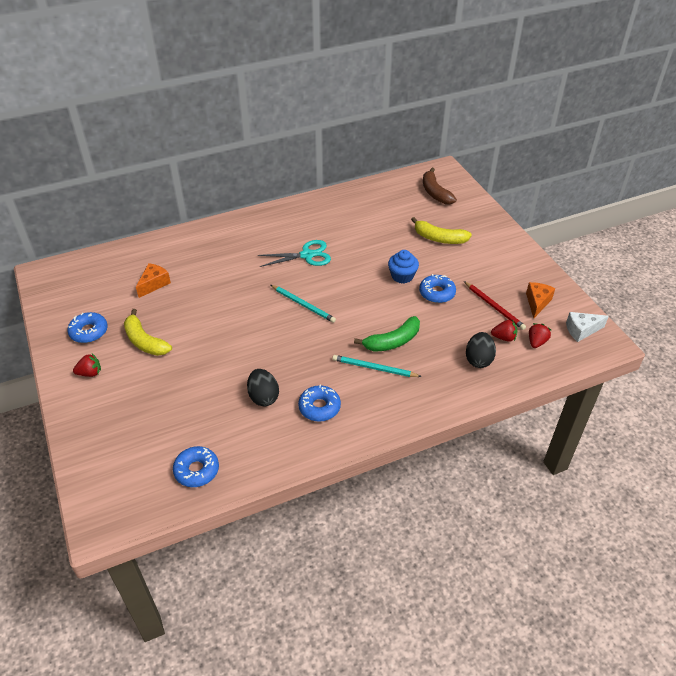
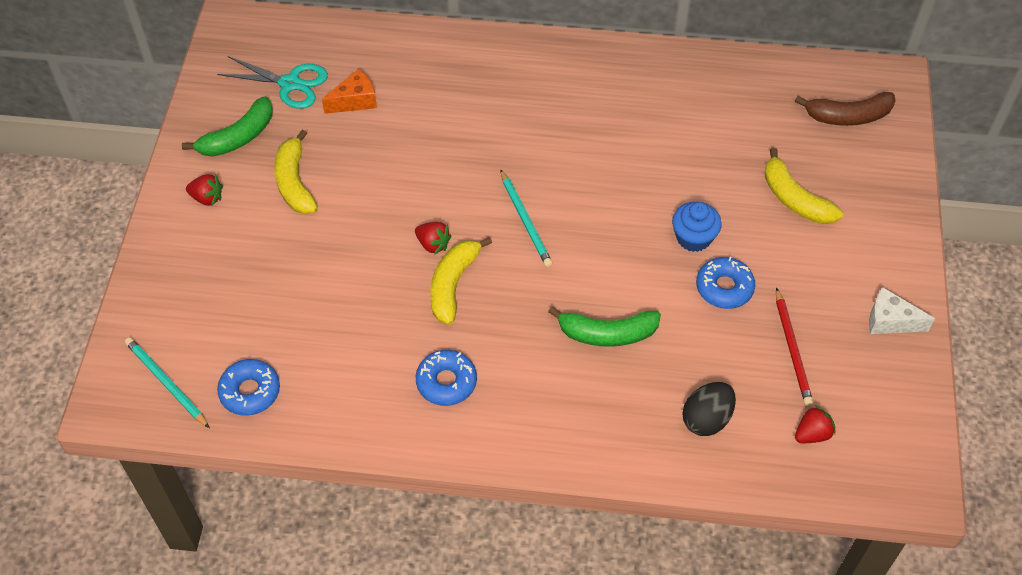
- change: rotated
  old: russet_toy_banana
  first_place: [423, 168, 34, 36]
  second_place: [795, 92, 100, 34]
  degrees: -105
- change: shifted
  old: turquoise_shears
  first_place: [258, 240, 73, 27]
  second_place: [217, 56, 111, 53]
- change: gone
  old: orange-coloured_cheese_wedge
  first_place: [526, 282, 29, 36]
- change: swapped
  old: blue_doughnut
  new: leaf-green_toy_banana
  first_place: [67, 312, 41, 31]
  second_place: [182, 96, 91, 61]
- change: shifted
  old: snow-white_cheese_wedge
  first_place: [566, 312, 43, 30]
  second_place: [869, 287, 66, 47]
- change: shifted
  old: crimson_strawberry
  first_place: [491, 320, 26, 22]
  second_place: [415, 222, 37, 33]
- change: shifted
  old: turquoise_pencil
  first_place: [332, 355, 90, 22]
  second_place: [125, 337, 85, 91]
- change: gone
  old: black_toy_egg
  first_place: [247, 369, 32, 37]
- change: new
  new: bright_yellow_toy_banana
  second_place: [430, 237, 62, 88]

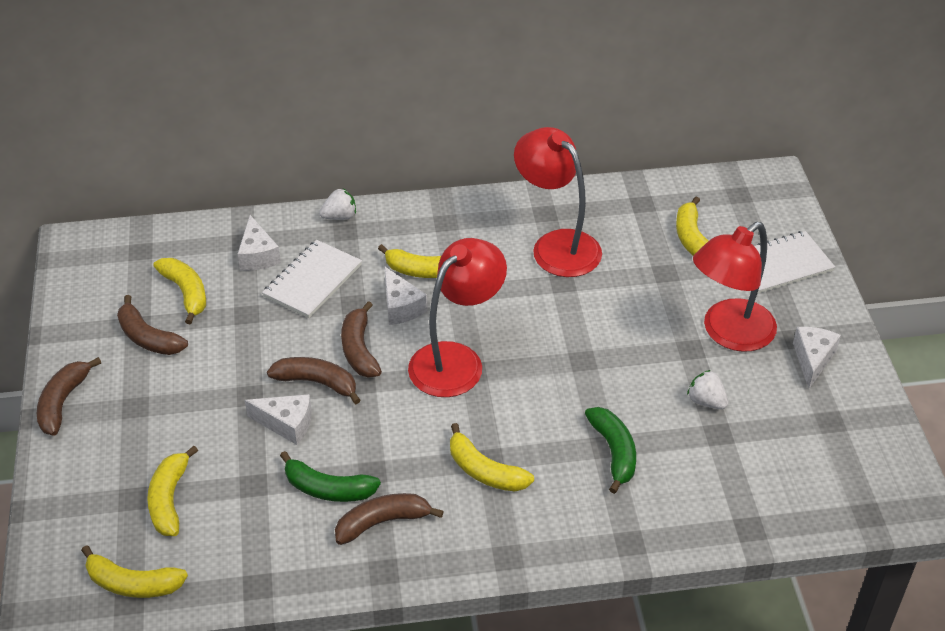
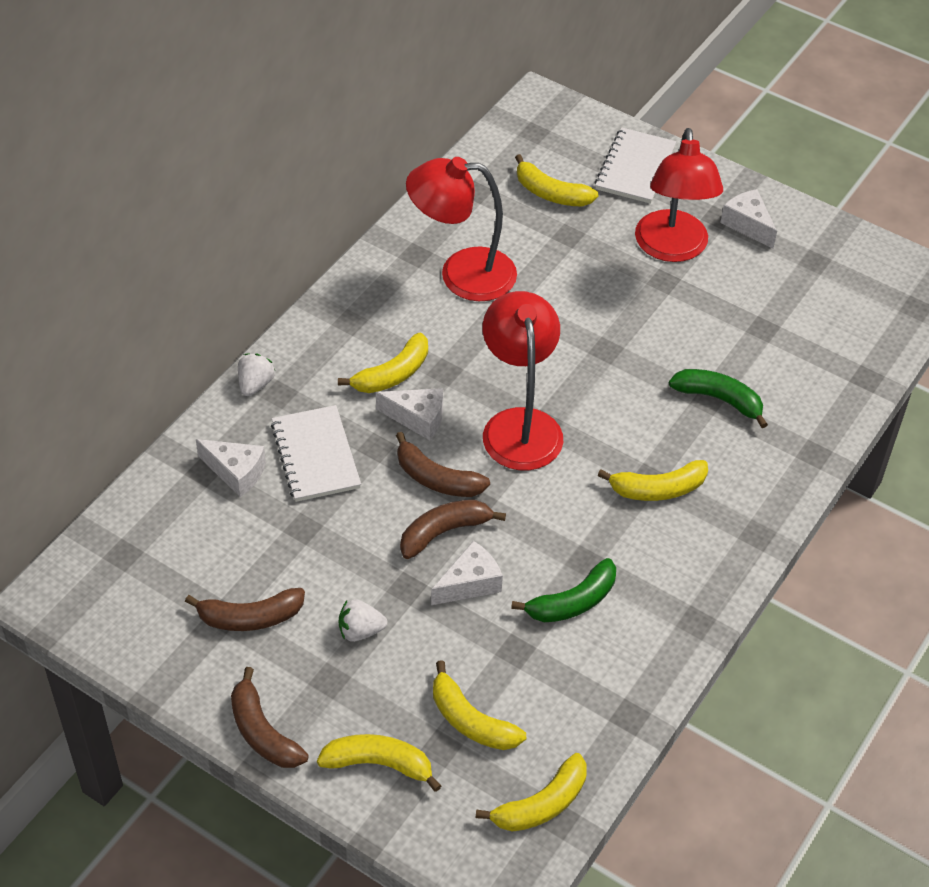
- change: shifted
  old: bright_yellow_toy_banana
  first_place: [153, 258, 53, 66]
  second_place: [317, 734, 124, 58]
- change: shifted
  old: snow-white_strawberry
  first_place: [687, 370, 41, 39]
  second_place: [338, 599, 49, 43]
- change: gone
  old: russet_toy_banana
  first_place: [335, 493, 109, 52]

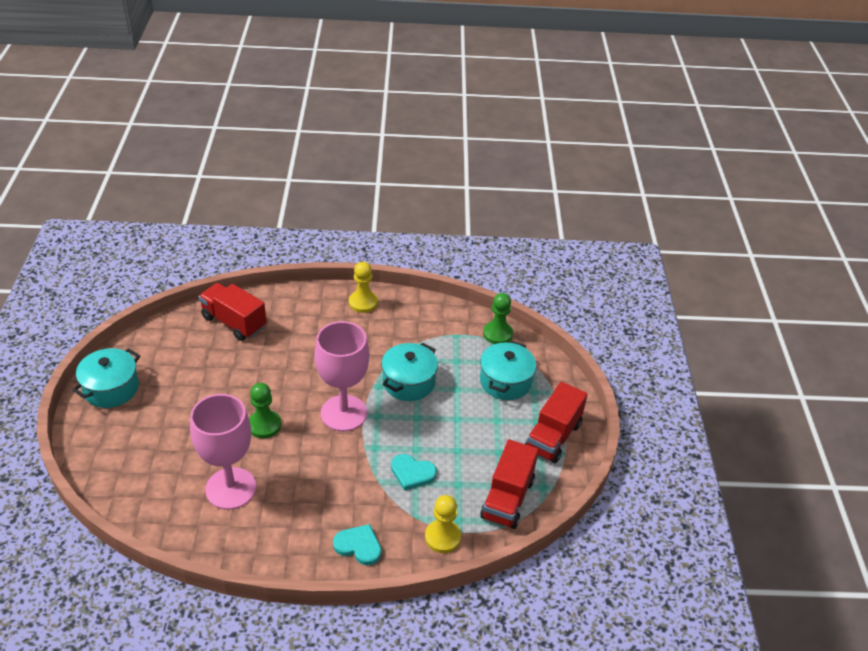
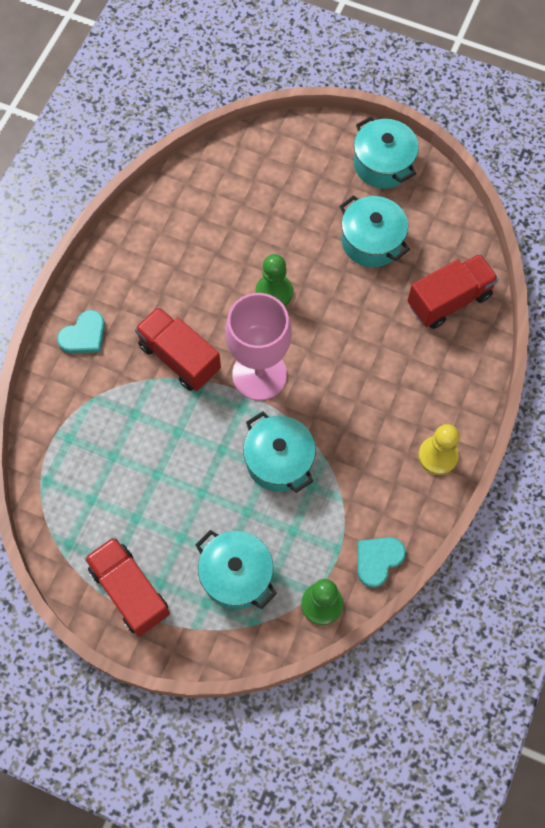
- change: gone
  old: rose-pink_chalice
  first_place: [190, 394, 66, 116]
- change: shifted
  old: crimson_toy_truck
  first_place: [480, 440, 58, 89]
  second_place: [135, 307, 86, 84]
- change: shifted
  old: turquoise_love_heart
  first_place: [391, 454, 46, 37]
  second_place: [358, 537, 48, 51]
- change: gone
  old: bright_yellow_chess_pawn
  first_place: [425, 495, 36, 58]
- change: new
  new: turquoise_pot
  second_place: [339, 195, 71, 72]

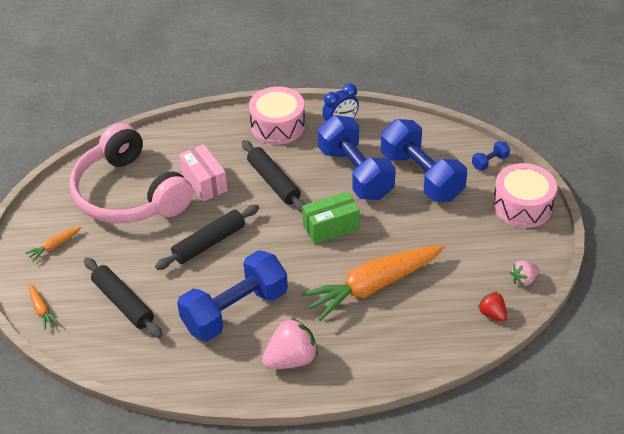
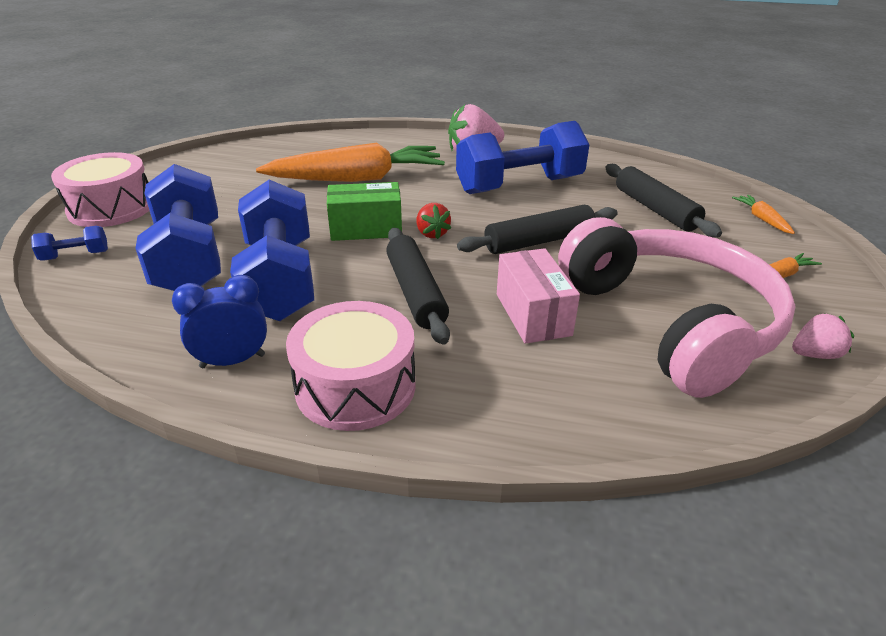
- change: shifted
  old: rose-pink_strawberry
  first_place: [510, 260, 29, 26]
  second_place: [792, 313, 62, 46]
- change: shifted
  old: crimson_strawberry
  first_place: [478, 291, 29, 31]
  second_place: [416, 203, 35, 36]

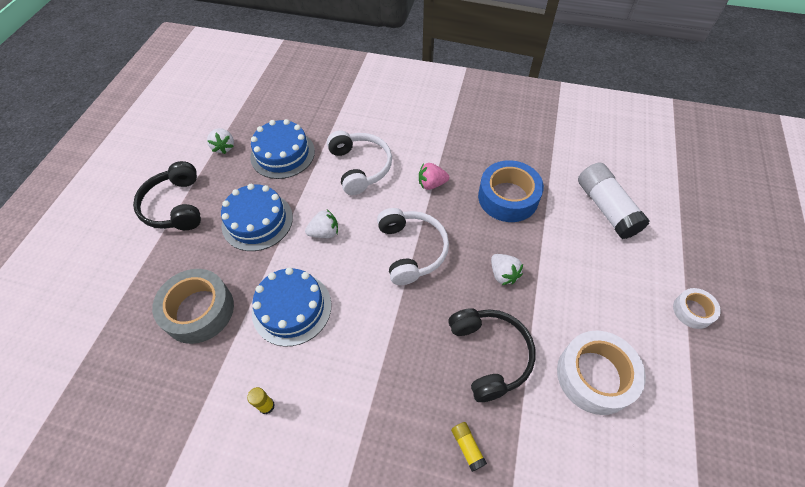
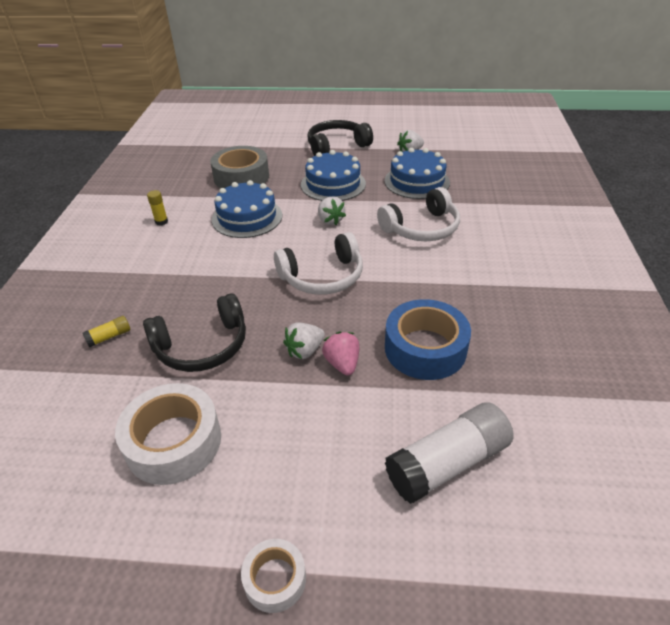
- change: shifted
  old: rose-pink_strawberry
  first_place: [419, 163, 30, 27]
  second_place: [322, 331, 37, 45]

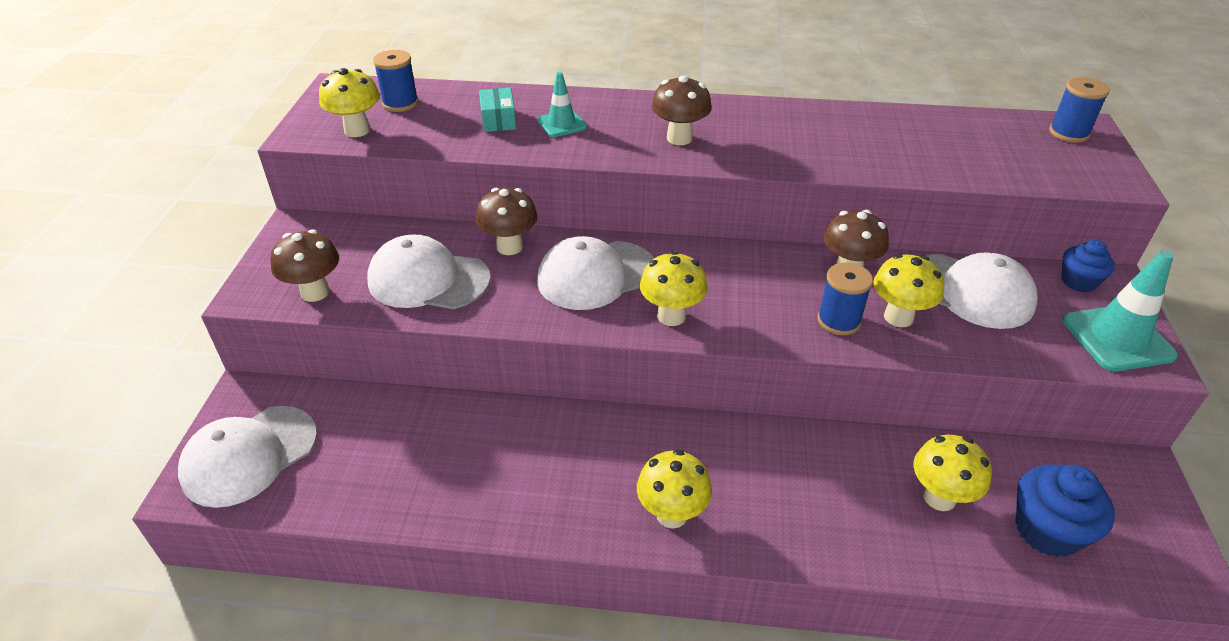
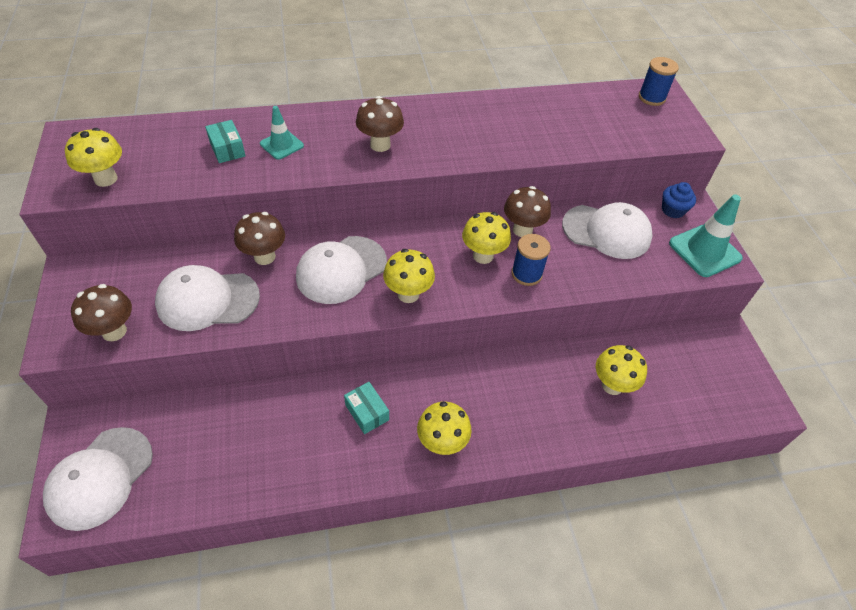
- change: gone
  old: blue_reel_of_thread
  first_place: [373, 50, 46, 62]
- change: shifted
  old: bright_yellow_mushroom
  first_place: [873, 254, 71, 73]
  second_place: [462, 212, 49, 52]
- change: gone
  old: blue_cupcake
  first_place: [1015, 464, 100, 93]
- change: new
  new: turquoise_box
  second_place: [344, 382, 45, 52]

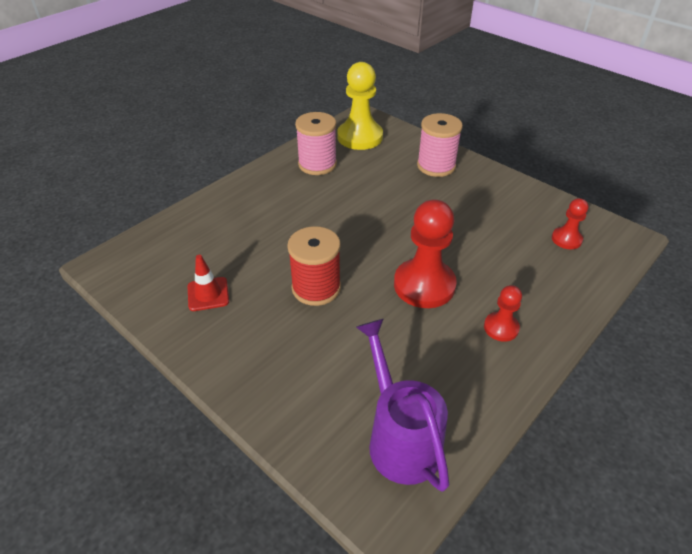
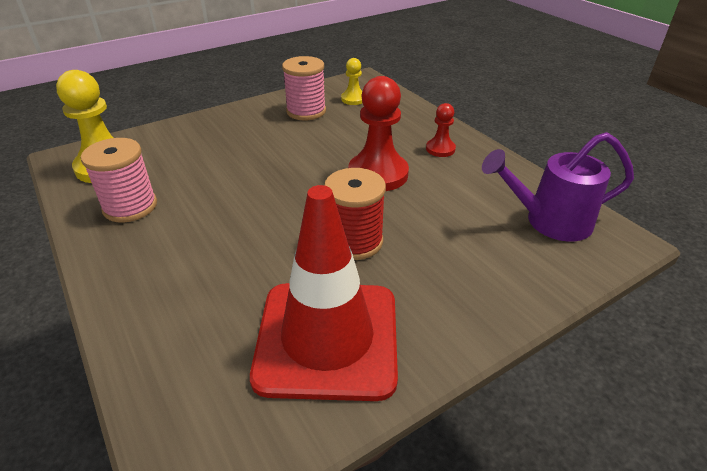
- change: shifted
  old: rose-pink_reel_of_thread
  first_place: [417, 113, 46, 64]
  second_place: [282, 56, 44, 64]
- change: repainted
  old: crimson_chess_pawn
  new: bright_yellow_chess_pawn
  first_place: [552, 198, 36, 51]
  second_place: [341, 58, 21, 47]
- change: scaled
  old: crimson_road_cone
  first_place: [187, 255, 42, 56]
  second_place: [250, 185, 148, 216]
  factor: 2.48

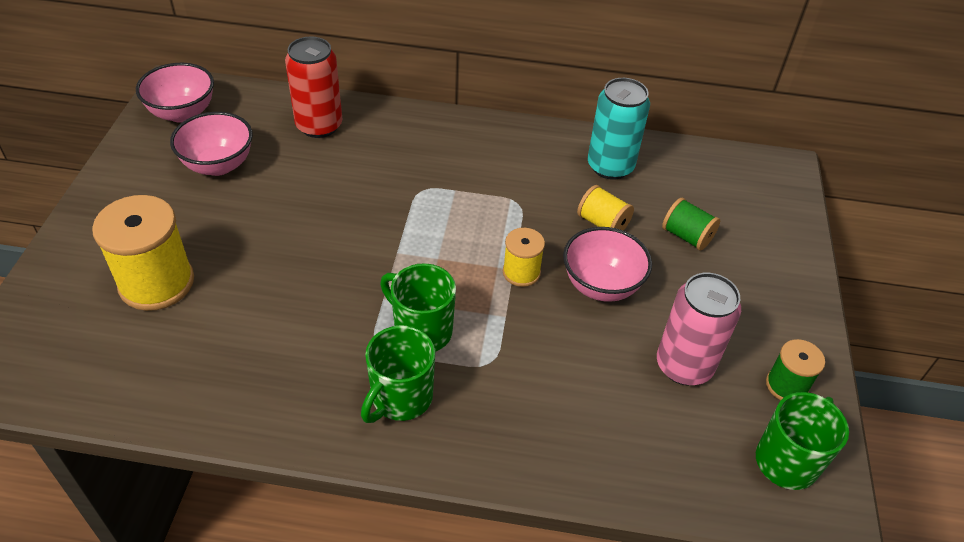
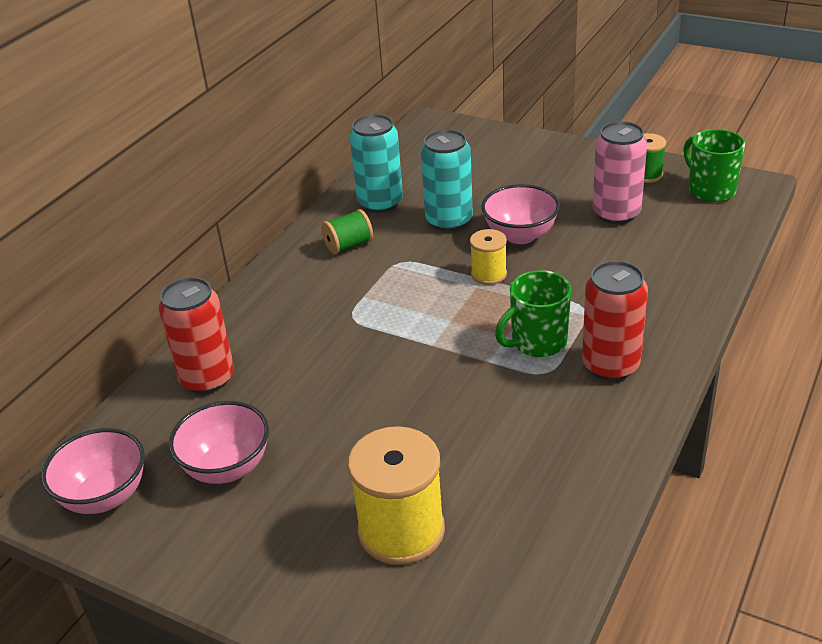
- change: swapped
  old: bright_yellow_reel_of_thread
  new: turquoise_tin
  first_place: [577, 185, 57, 46]
  second_place: [421, 129, 52, 102]
- change: shifted
  old: leaf-green_reel_of_thread
  first_place: [662, 198, 58, 53]
  second_place: [321, 209, 52, 45]
- change: swapped
  old: leaf-green_tea_mug
  new: crimson_tin
  first_place: [361, 325, 74, 98]
  second_place: [582, 261, 66, 120]

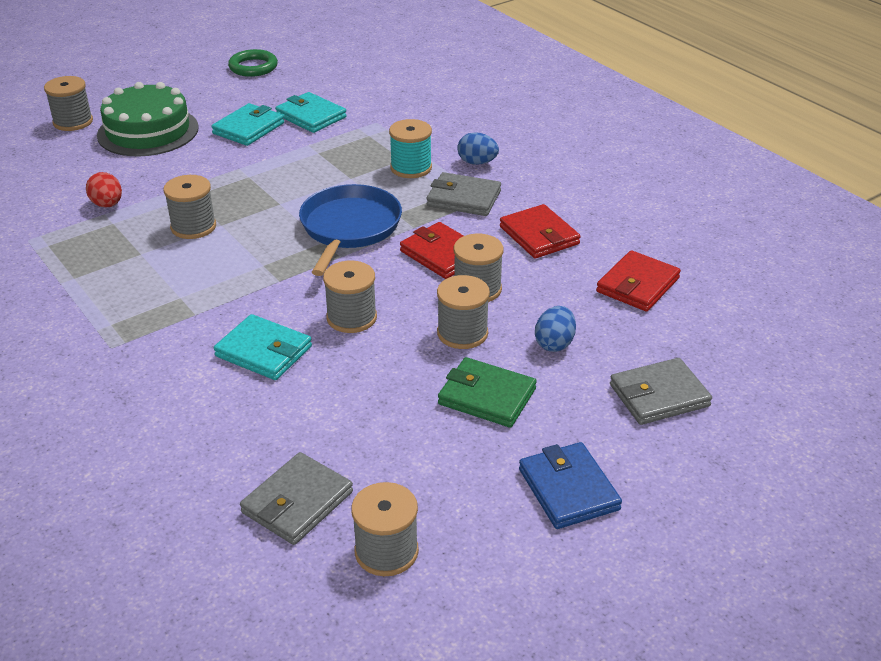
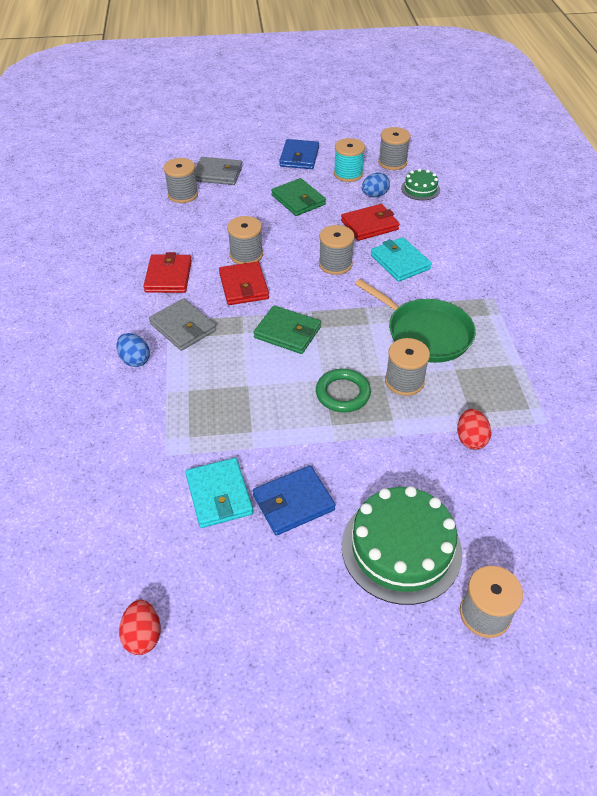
- change: shifted
  old: leaf-green_ring
  first_place: [228, 49, 50, 28]
  second_place: [316, 369, 55, 43]
- change: repainted
  old: turquoise_billfold
  new: blue_billfold
  first_place: [211, 103, 73, 43]
  second_place: [253, 466, 82, 70]
- change: shifted
  old: turquoise_reel_of_thread
  first_place: [389, 119, 43, 59]
  second_place: [334, 138, 31, 44]
- change: swapped
  old: blue_frying_pan
  new: leaf-green_billfold
  first_place: [299, 184, 103, 92]
  second_place: [254, 305, 67, 49]
- change: shifted
  old: crimson_billfold
  first_place: [596, 250, 85, 62]
  second_place: [341, 204, 59, 37]
- change: shifted
  old: grey_reel_of_thread
  first_place: [437, 275, 53, 74]
  second_place: [163, 158, 35, 45]
- change: shifted
  old: blue_toy_egg
  first_place: [535, 306, 41, 46]
  second_place: [362, 173, 28, 24]
- change: swapped
  old: grey_billfold
  new: leaf-green_layer_cake
  first_place: [240, 452, 113, 93]
  second_place: [401, 169, 39, 31]
- change: new
  new: leaf-green_frying_pan
  second_place: [355, 279, 121, 84]
- change: new
  new: crimson_toy_egg
  second_place: [119, 600, 42, 55]

